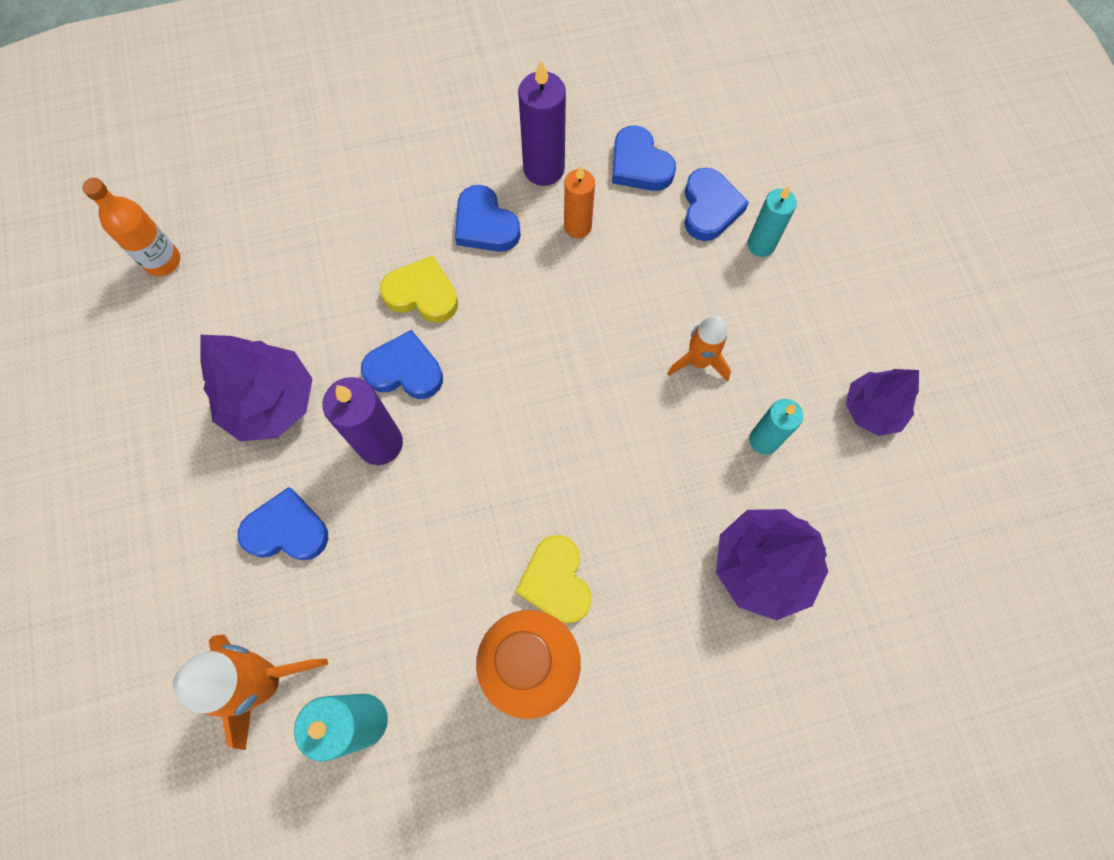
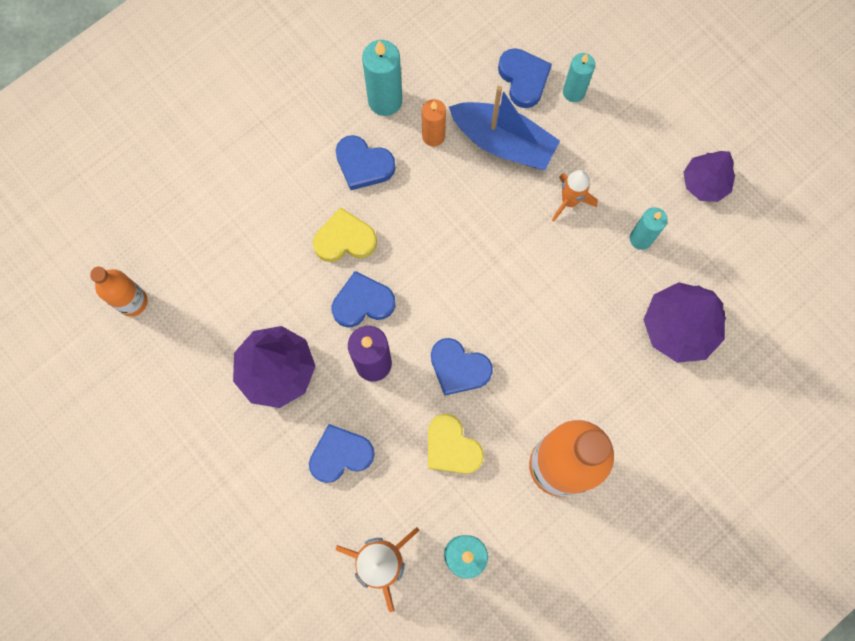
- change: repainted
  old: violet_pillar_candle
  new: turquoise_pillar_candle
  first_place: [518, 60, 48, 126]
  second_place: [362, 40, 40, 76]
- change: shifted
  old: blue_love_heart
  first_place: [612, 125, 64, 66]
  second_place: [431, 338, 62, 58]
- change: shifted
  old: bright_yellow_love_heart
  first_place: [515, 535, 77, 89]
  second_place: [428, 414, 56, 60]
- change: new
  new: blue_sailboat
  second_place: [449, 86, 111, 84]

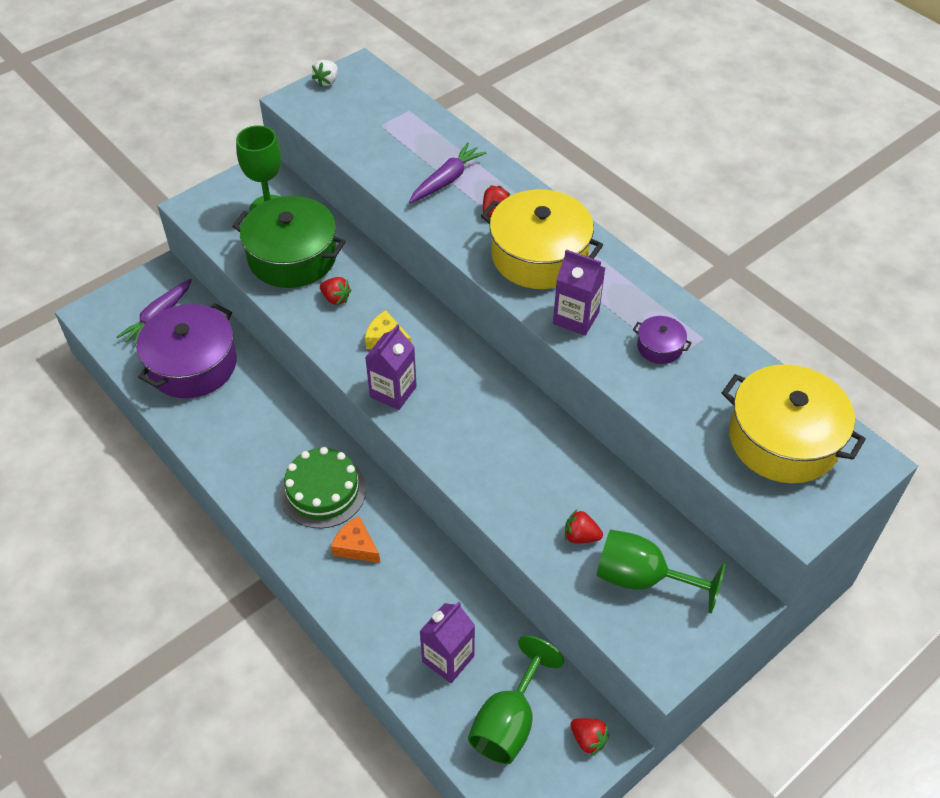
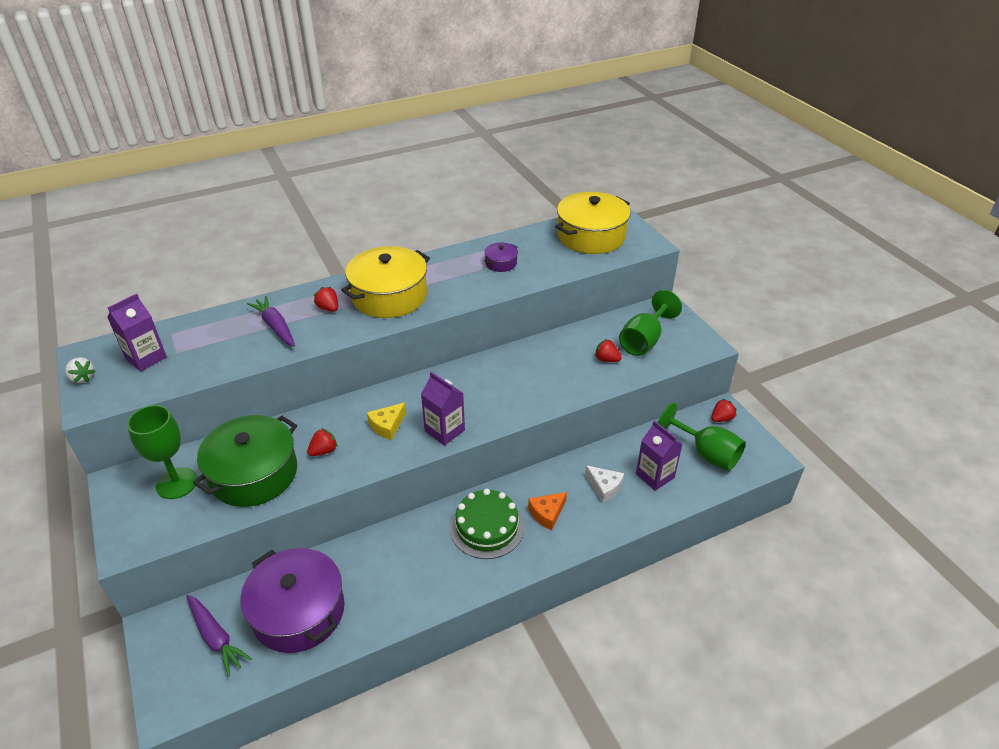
- change: shifted
  old: violet_carton
  first_place: [553, 249, 52, 87]
  second_place: [107, 294, 60, 78]
- change: rotated
  old: crimson_strawberry
  first_place: [565, 510, 38, 34]
  second_place: [595, 339, 27, 23]
  degrees: 90
- change: new
  new: snow-white_cheese_wedge
  second_place: [585, 465, 39, 38]

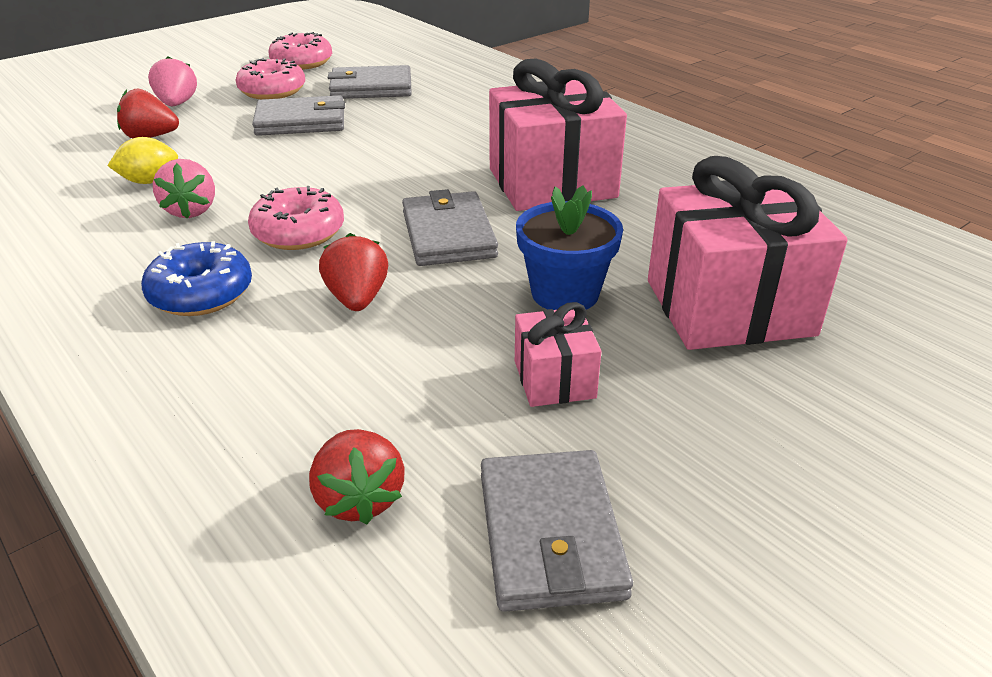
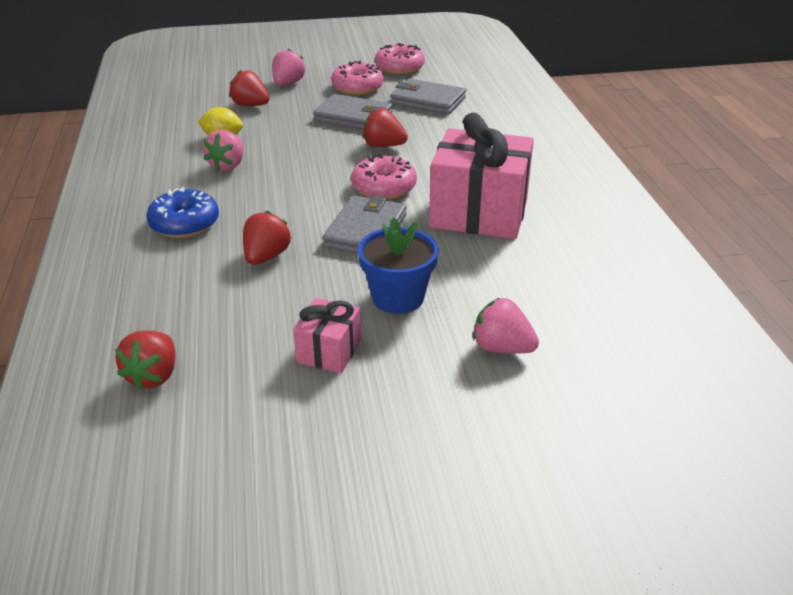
- change: swapped
  old: rose-pink_gift
  new: rose-pink_strawberry
  first_place: [648, 156, 200, 194]
  second_place: [473, 298, 66, 56]
- change: shifted
  old: rose-pink_doughnut
  first_place: [248, 186, 96, 64]
  second_place: [351, 154, 66, 46]
- change: gone
  old: grey_billfold
  first_place: [481, 450, 152, 162]
- change: new
  new: crimson_strawberry
  second_place: [362, 108, 46, 39]

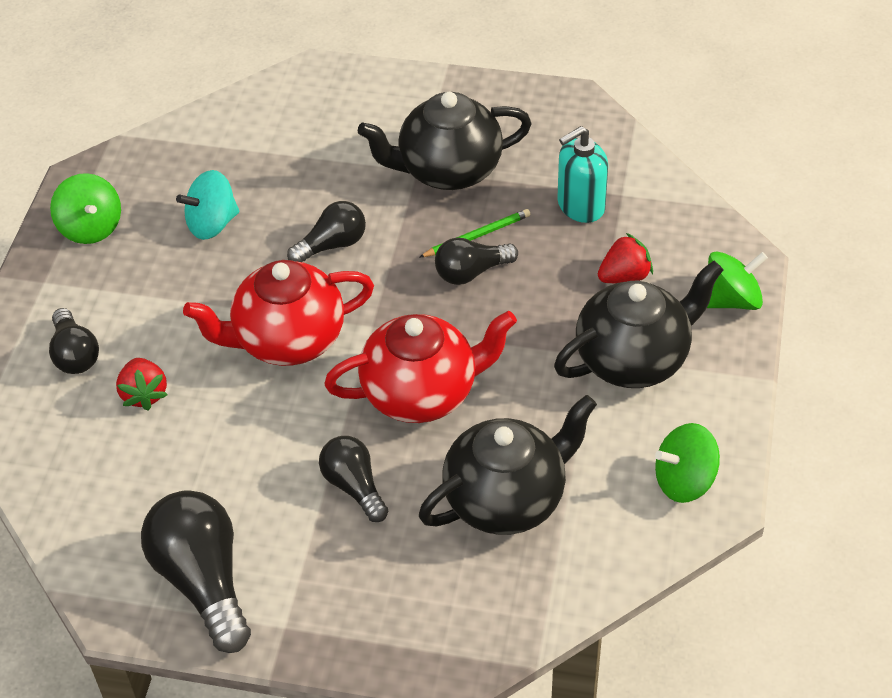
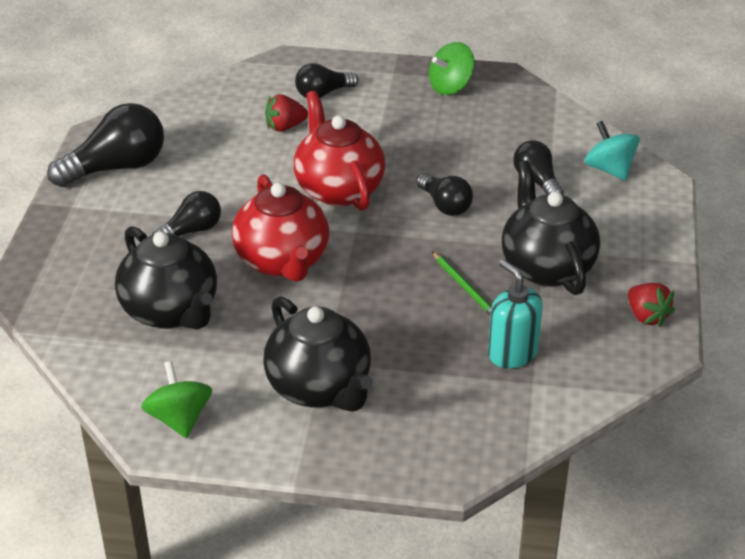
- change: shifted
  old: turquoise_spinning_top
  first_place: [176, 170, 63, 70]
  second_place: [585, 121, 55, 60]
- change: shifted
  old: crimson_strawberry
  first_place: [598, 233, 55, 50]
  second_place: [628, 283, 47, 44]
- change: shifted
  old: black_lightbulb
  first_place: [435, 238, 83, 47]
  second_place: [513, 140, 51, 55]
- change: gone
  old: leaf-green_spinning_top
  first_place: [707, 251, 61, 59]

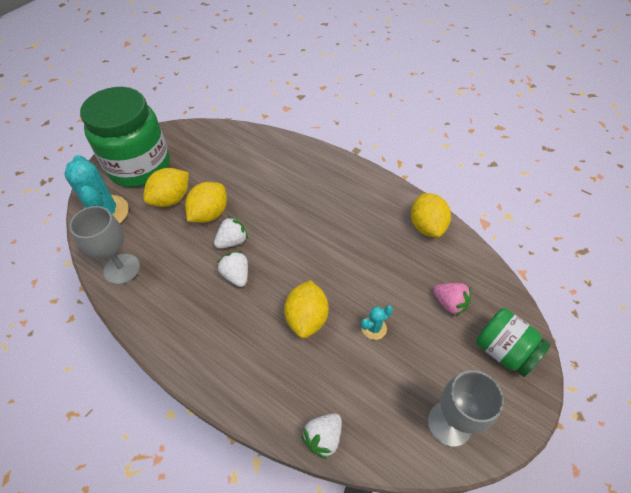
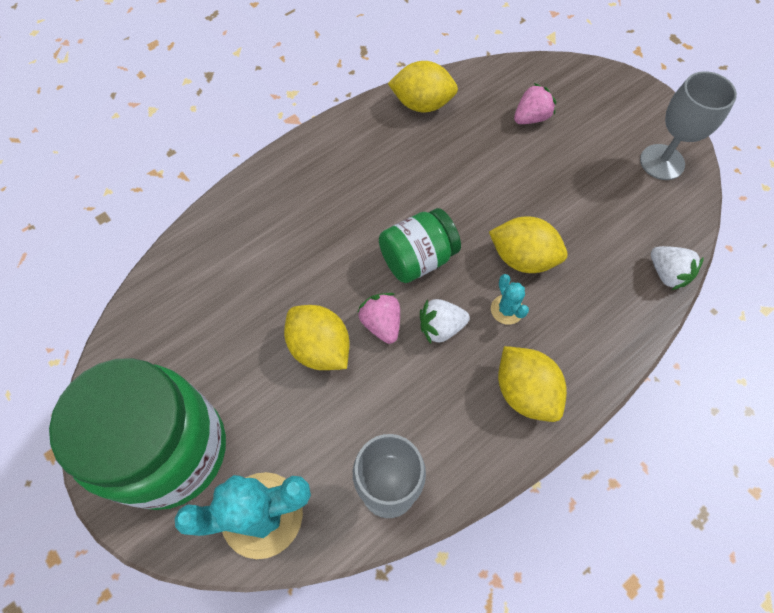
- change: shifted
  old: bright_yellow_toy_lemon
  first_place: [143, 168, 46, 39]
  second_place: [498, 346, 69, 76]
- change: repainted
  old: snow-white_strawberry
  new: rose-pink_strawberry
  first_place: [214, 216, 34, 33]
  second_place: [358, 293, 42, 51]
- change: shifted
  old: turquoise_cactus
  first_place: [361, 305, 32, 35]
  second_place: [491, 274, 38, 51]
- change: shifted
  old: leaf-green_jar
  first_place: [476, 308, 75, 69]
  second_place: [379, 208, 82, 75]

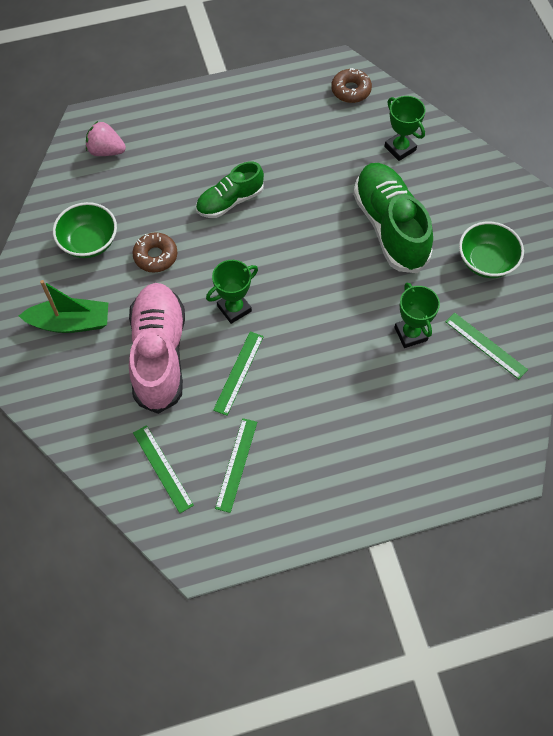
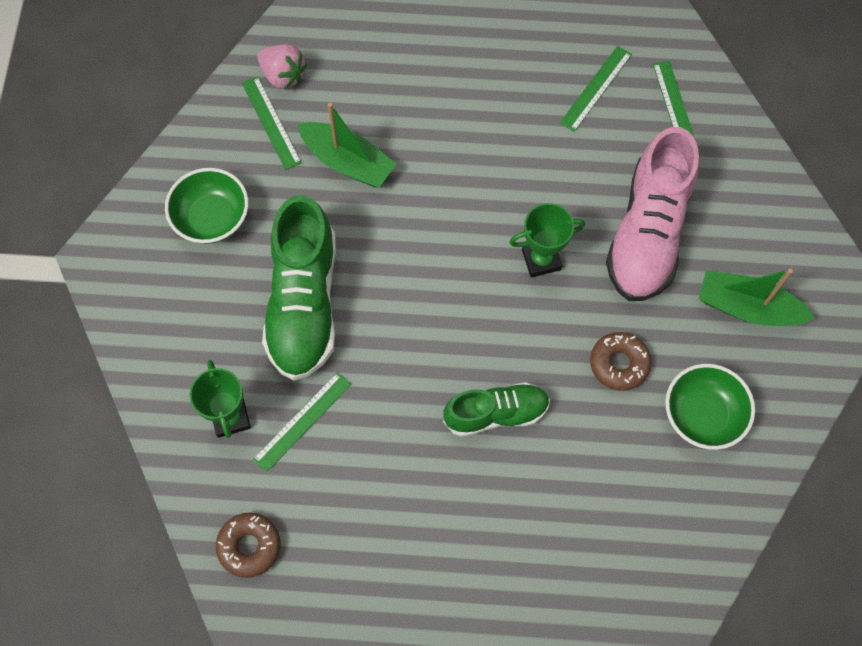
- change: shifted
  old: rose-pink_strawberry
  first_place: [86, 121, 40, 35]
  second_place: [257, 44, 50, 46]
- change: swapped
  old: leaf-green_prize_cup
  new: leaf-green_sailboat
  first_place: [394, 282, 46, 66]
  second_place: [298, 103, 98, 85]
- change: shifted
  old: leaf-green_ruler
  first_place: [213, 331, 51, 85]
  second_place: [252, 372, 100, 101]

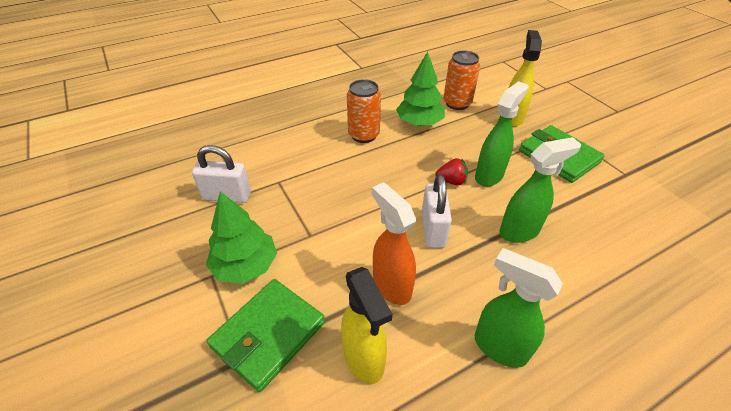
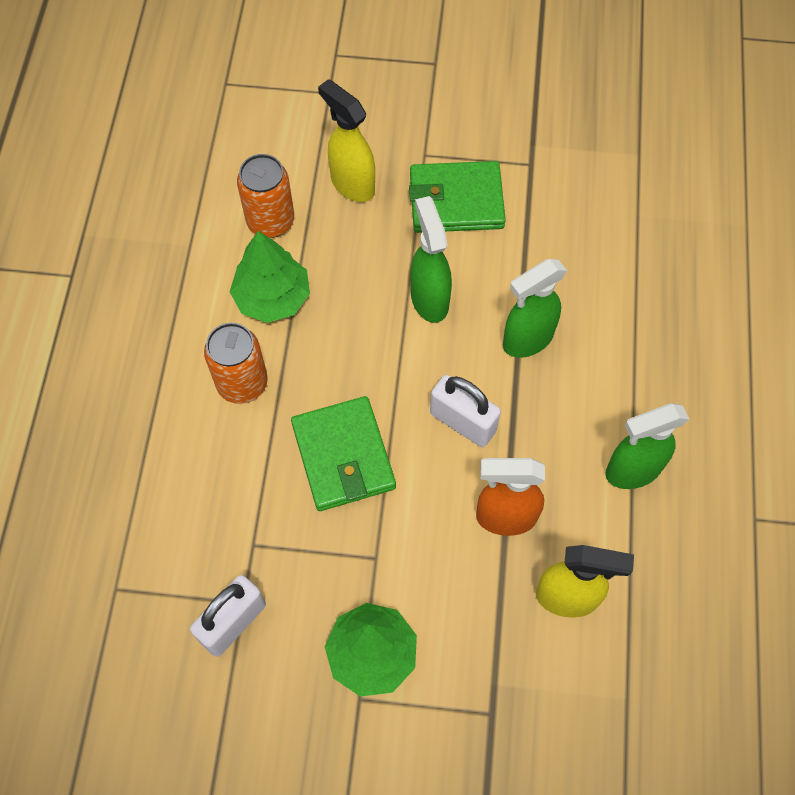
- change: rotated
  old: leaf-green_spray_cleaner
  first_place: [499, 137, 82, 106]
  second_place: [503, 259, 64, 99]
  degrees: -135
- change: gone
  old: crimson_strawberry
  first_place: [435, 158, 33, 27]
- change: shifted
  old: leaf-green_billfold
  first_place: [207, 279, 118, 113]
  second_place: [291, 396, 105, 115]

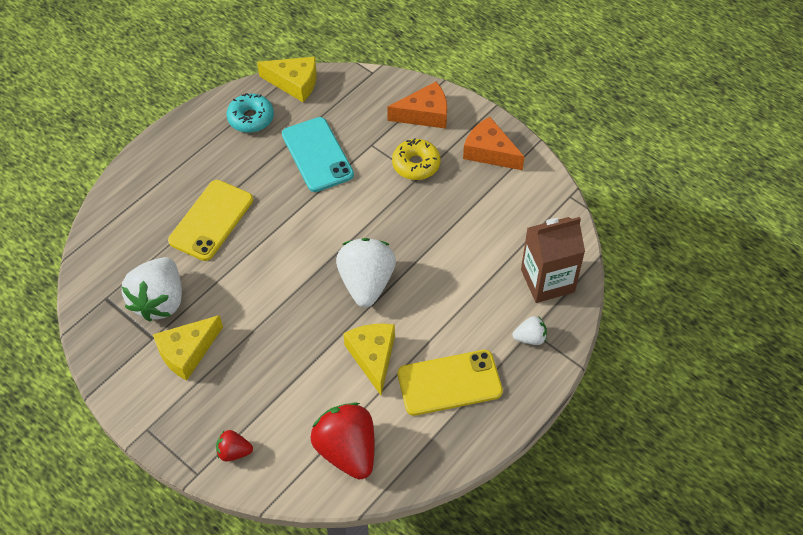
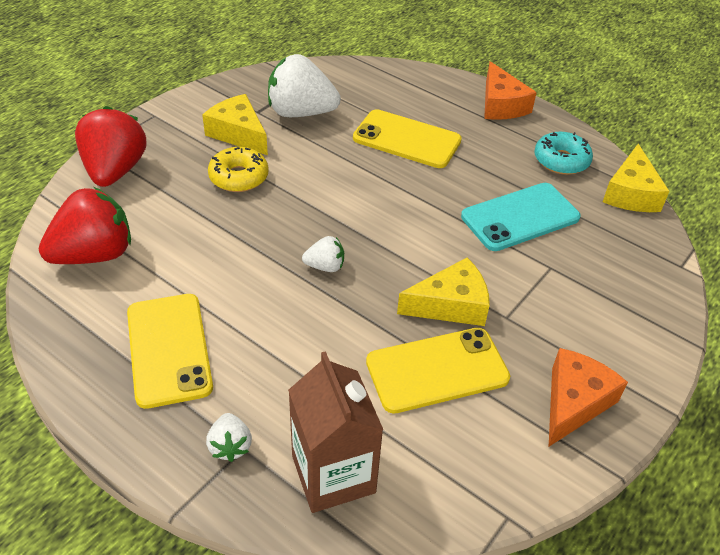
- change: shifted
  old: orange-coloured_cheese_wedge
  first_place: [387, 82, 60, 47]
  second_place: [484, 61, 53, 59]
- change: shifted
  old: bright_yellow_doughnut
  first_place: [392, 138, 48, 42]
  second_place: [208, 147, 61, 45]
- change: scaled
  old: snow-white_strawberry
  first_place: [336, 238, 60, 69]
  second_place: [302, 236, 42, 36]
  factor: 0.48
- change: shifted
  old: bright_yellow_cheese_wedge
  first_place: [343, 324, 52, 71]
  second_place: [397, 258, 93, 68]
- change: scaled
  old: crimson_strawberry
  first_place: [216, 430, 37, 32]
  second_place: [75, 106, 72, 81]
  factor: 2.08
- change: new
  new: bright_yellow_phone
  second_place: [366, 328, 144, 85]

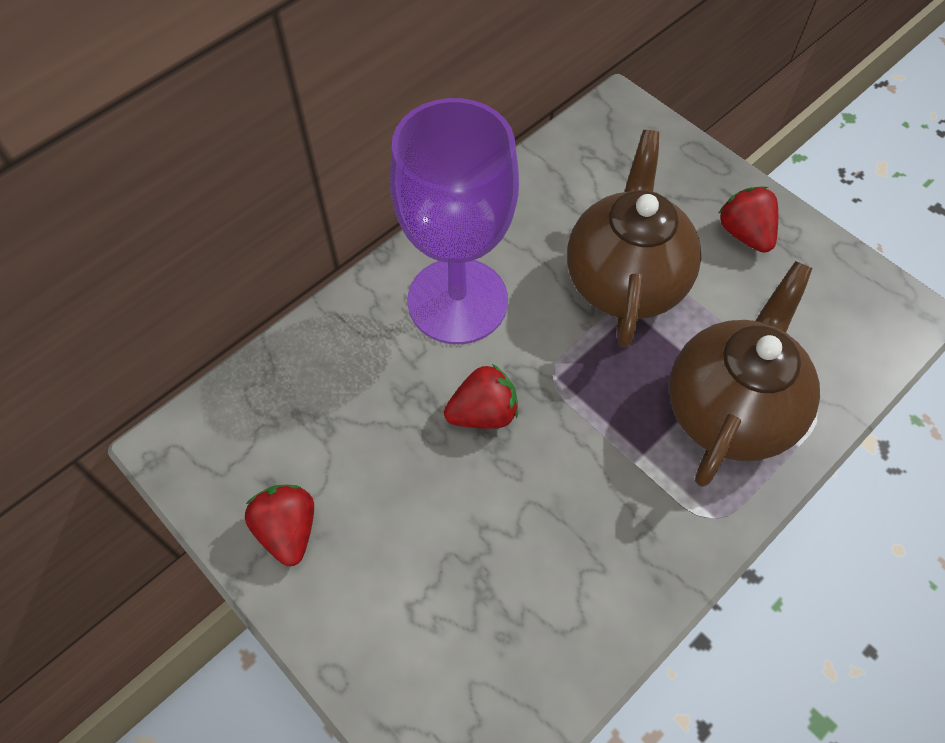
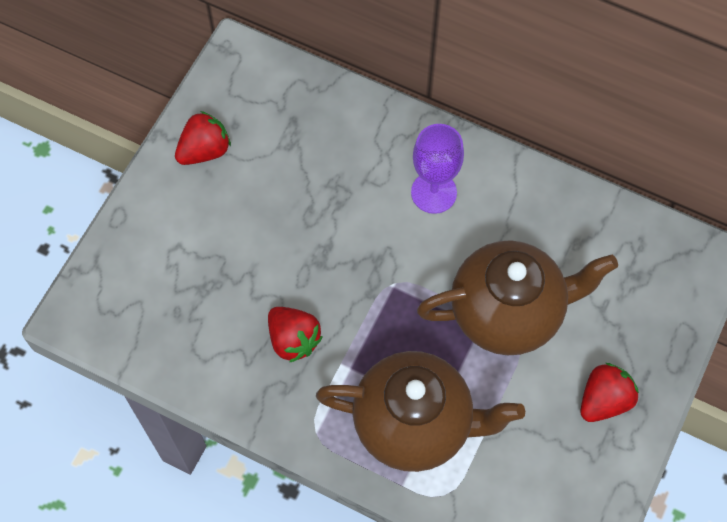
- change: scaled
  old: violet_chalice
  first_place: [390, 98, 129, 246]
  second_place: [411, 124, 53, 90]
  factor: 0.54
- change: shifted
  old: crimson_strawberry
  first_place: [444, 364, 74, 65]
  second_place: [268, 307, 55, 56]

